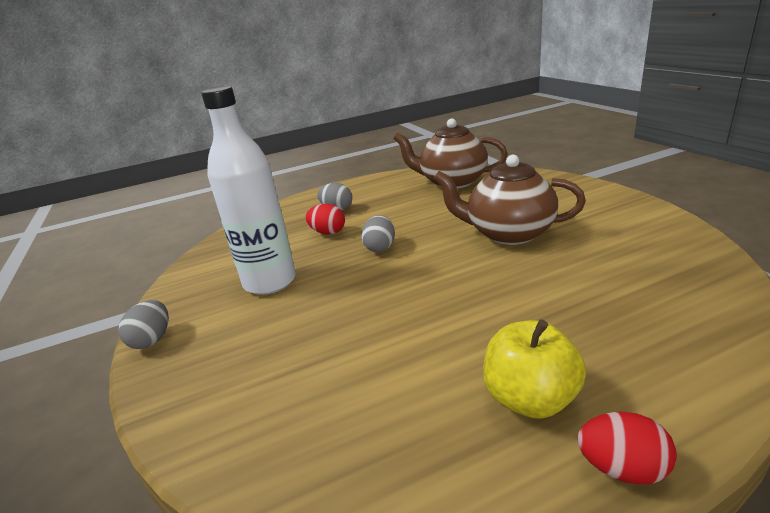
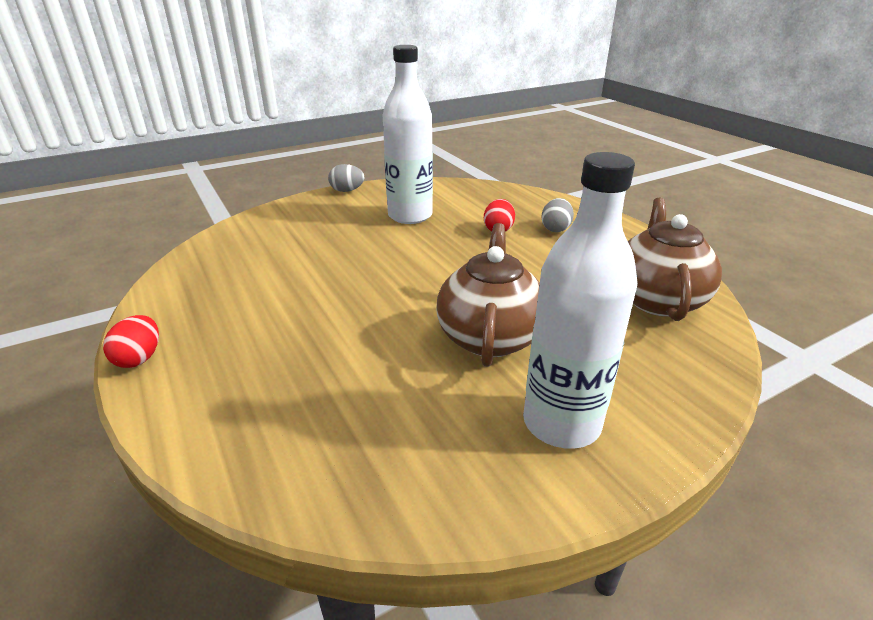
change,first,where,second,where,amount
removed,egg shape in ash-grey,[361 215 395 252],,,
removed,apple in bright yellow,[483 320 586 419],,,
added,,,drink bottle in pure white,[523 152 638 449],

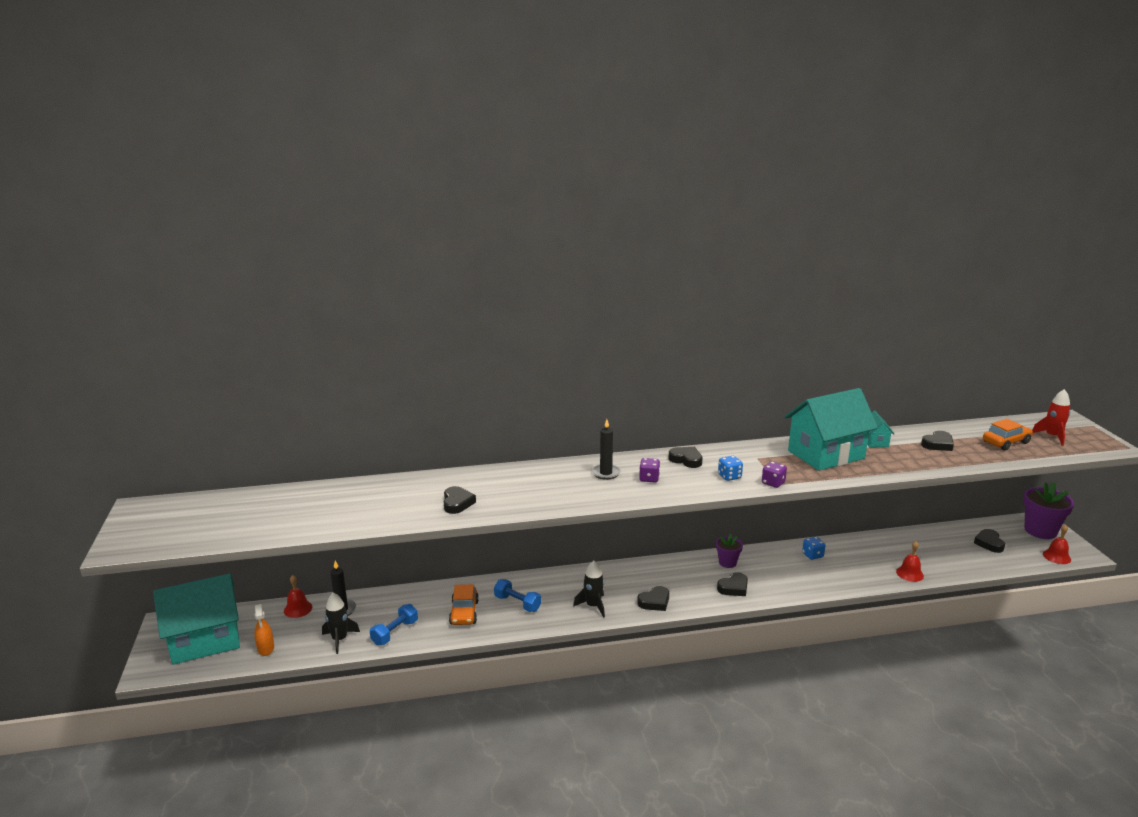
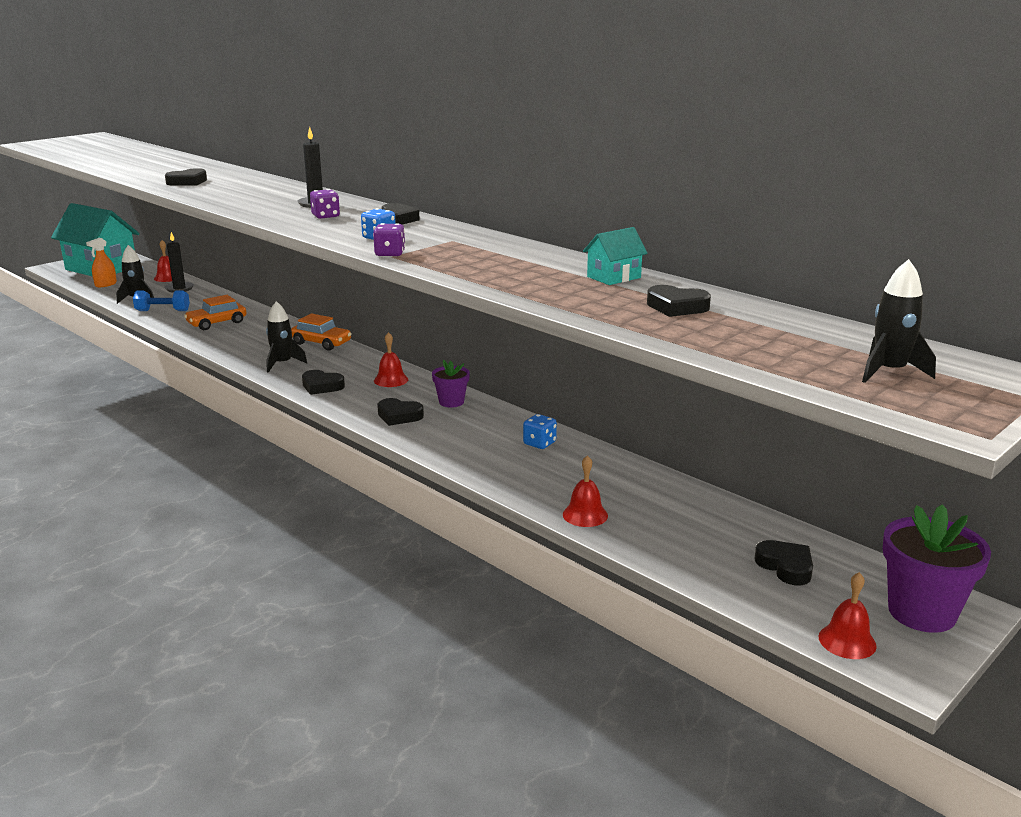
change,first,where,second,where,amount
removed,hand weight in royal blue,[494 579 541 612],,,
removed,house in teal,[784 388 878 471],,,
added,,,hand bell in scarlet,[374 332 408 387],
moved,automobile in orange,[983 419 1033 451],,[291 313 351 351],
recoloured,spaceship in scarlet,[1032 389 1070 446],spaceship in jet-black,[862 259 936 383],
turned,love heart in jet-black,[974 529 1005 553],,[754 540 813 585],90 degrees clockwise

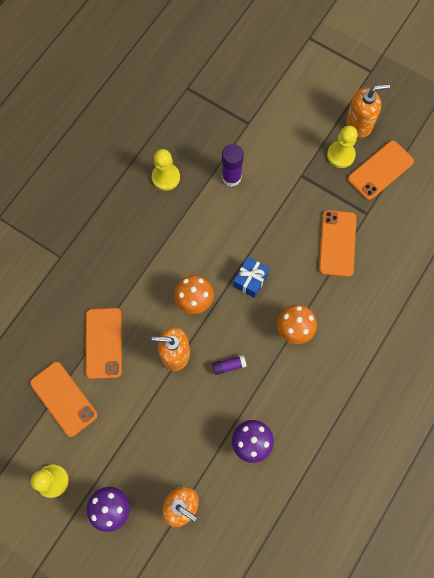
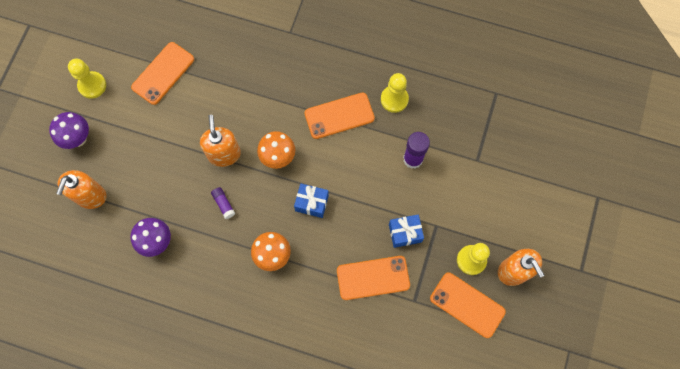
change,first,where,second,where,amount
added,,,wrapped gift in royal blue,[389 214 424 248],
moved,smartphone in orange,[85 308 122 379],,[304 93 375 139],

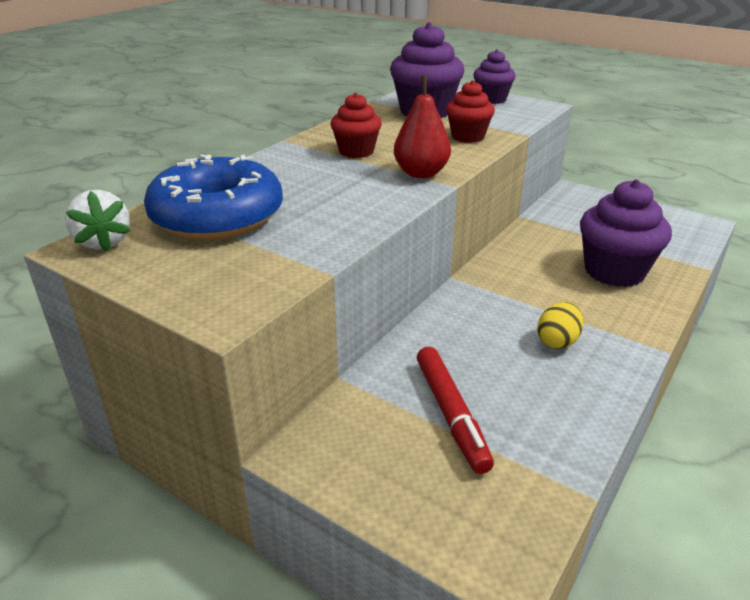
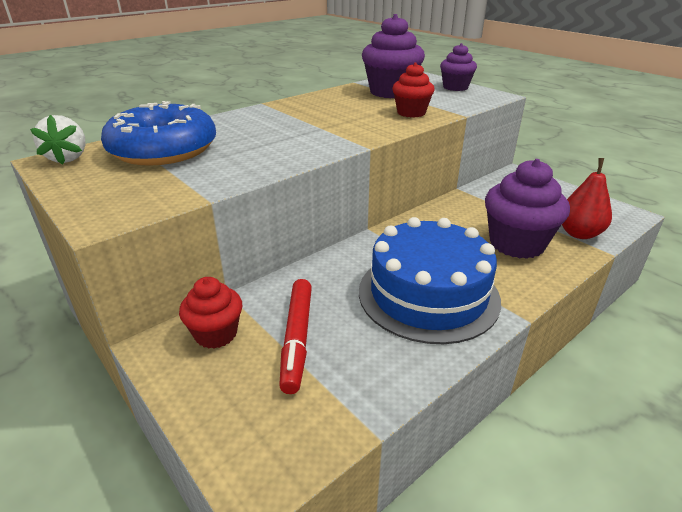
change,first,where,second,where,amount
moved,fairy cake in scarlet,[331 93 382 158],,[179 277 242 349],
moved,toy pear in scarlet,[394 75 451 178],,[562 158 612 239],
replaced,egg shape in bright yellow,[537 302 584 349],gateau in royal blue,[359 217 501 344],

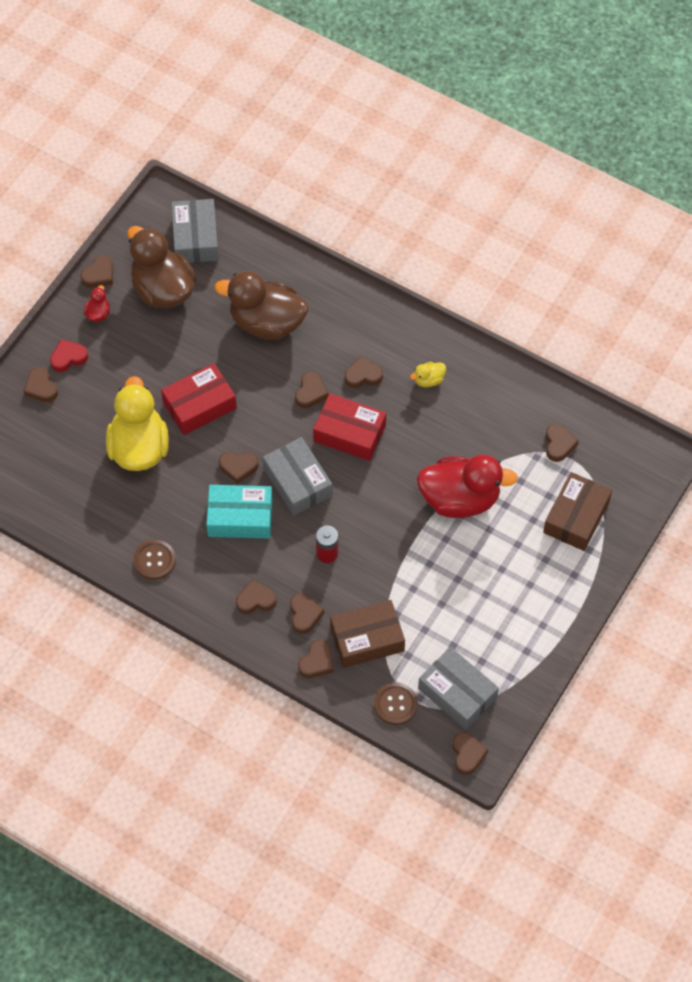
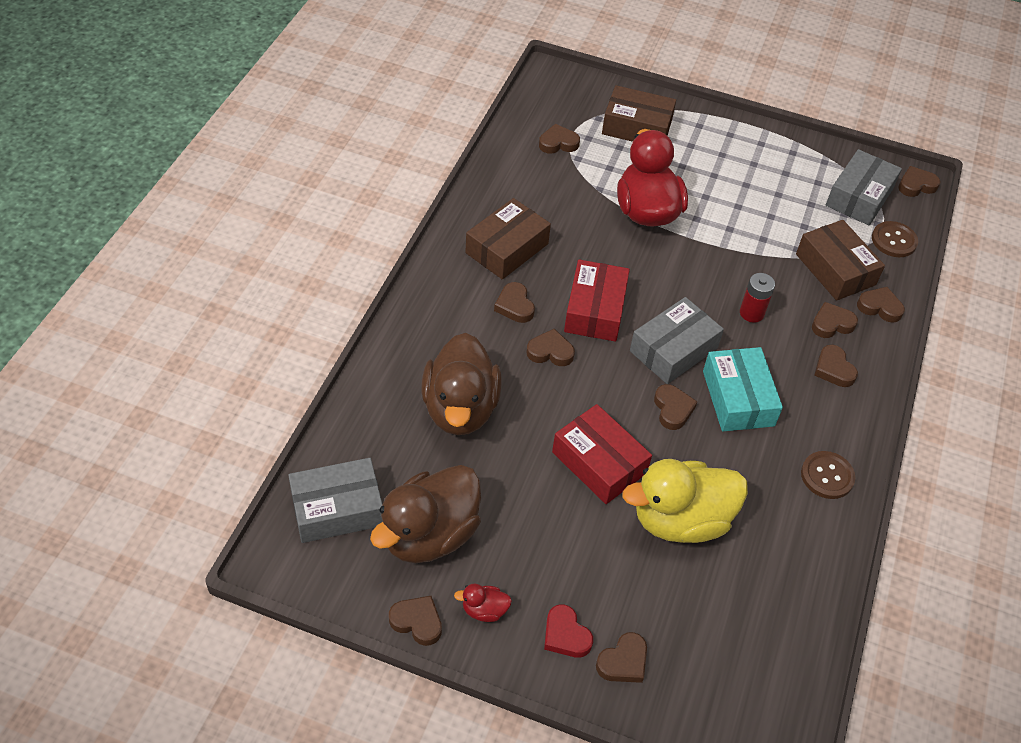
change,first,where,second,where,amount
replaced,duck in bright yellow,[410 362 446 387],box in dark brown,[465 198 551 280],

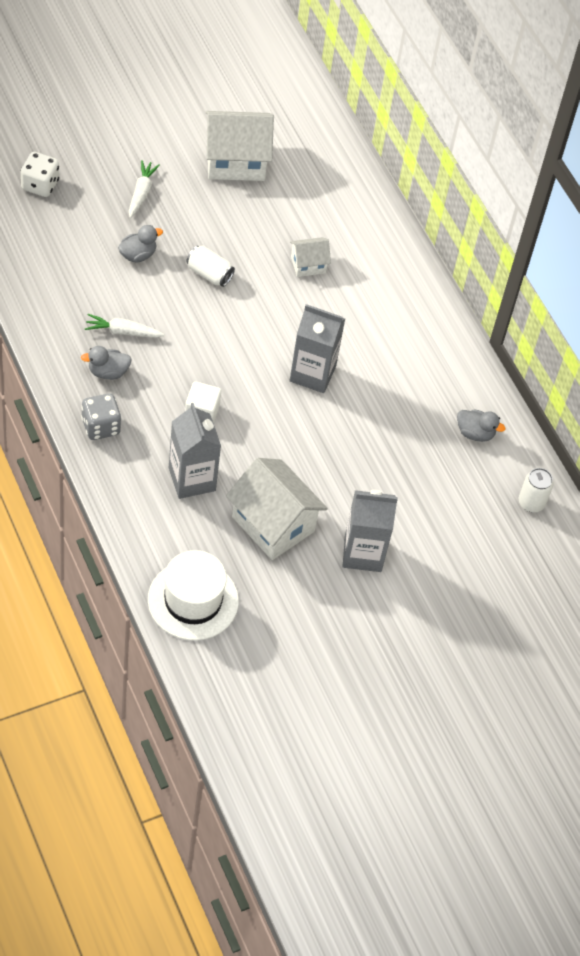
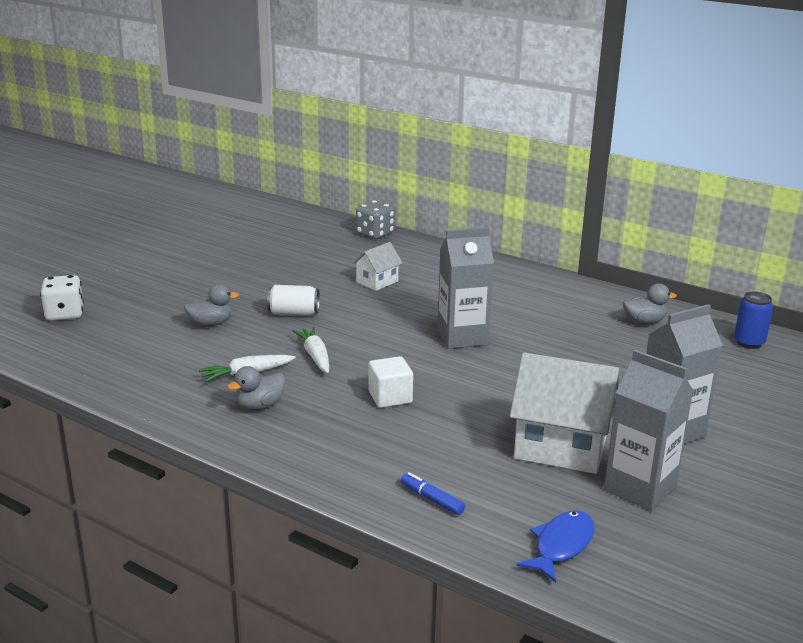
change,first,where,second,where,amount
removed,house in pure white,[205 111 274 181],,,
added,,,marker in royal blue,[401 472 465 515],
moved,dice in ash-grey,[81 393 121 440],,[356 200 394 239],
moved,carrot in pure white,[129 160 160 218],,[292 327 329 373],
moved,juice carton in ash-grey,[169 403 221 499],,[604 350 693 511],
replaced,tall hat in pure white,[148 550 239 641],toy fish in royal blue,[516 510 595 583],
recoloured,can in pure white,[519 468 554 512],can in royal blue,[734 292 773 349],
turned,duck in ash-grey,[118 225 163 262],,[184 284 239 327],45 degrees clockwise

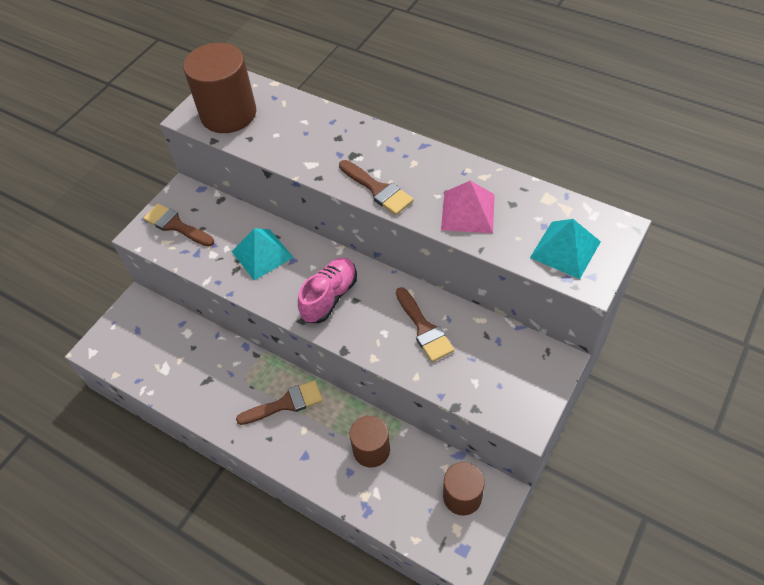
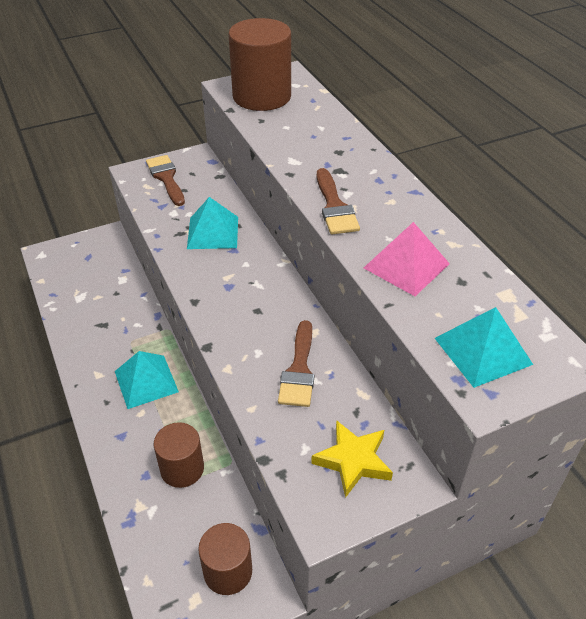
change,first,where,second,where,amount
removed,lace-up shoe in rosy,[298 257 357 323],,,
added,,,star in bright yellow,[311 420 393 498],
replaced,paint brush in dark brown,[236 380 323 425],pyramid in teal,[115 351 179 409],

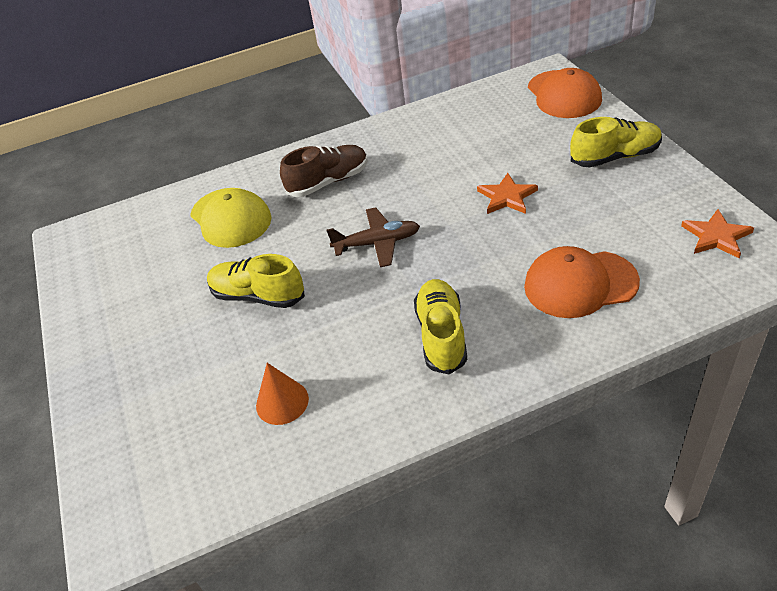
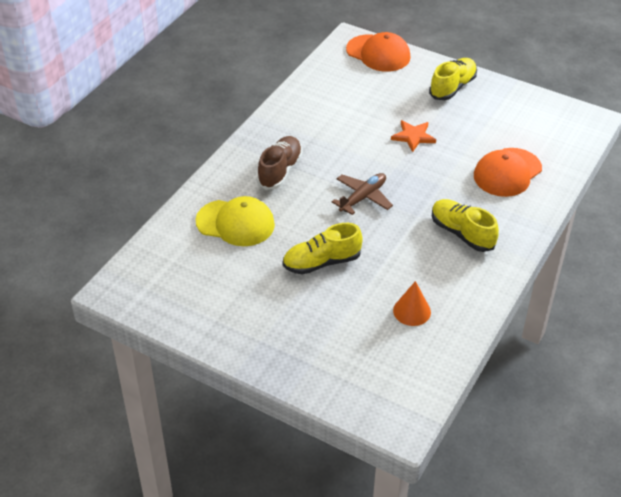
change,first,where,second,where,amount
removed,star in orange,[681 209 754 259],,,

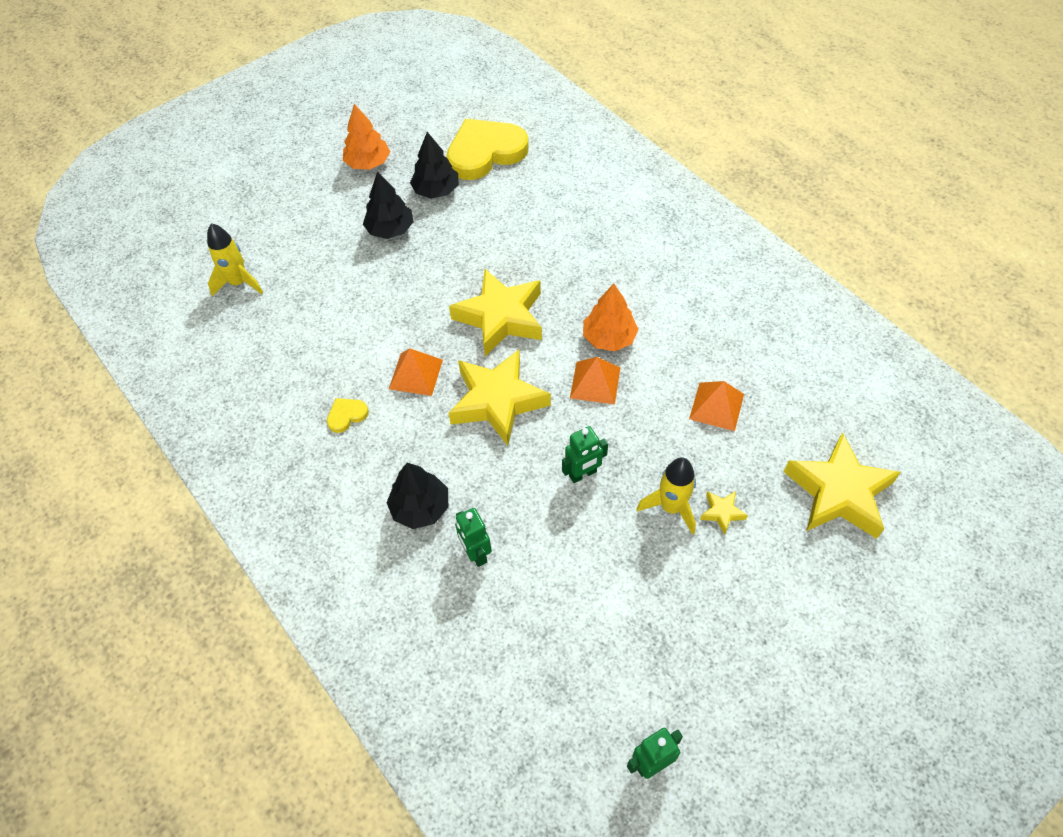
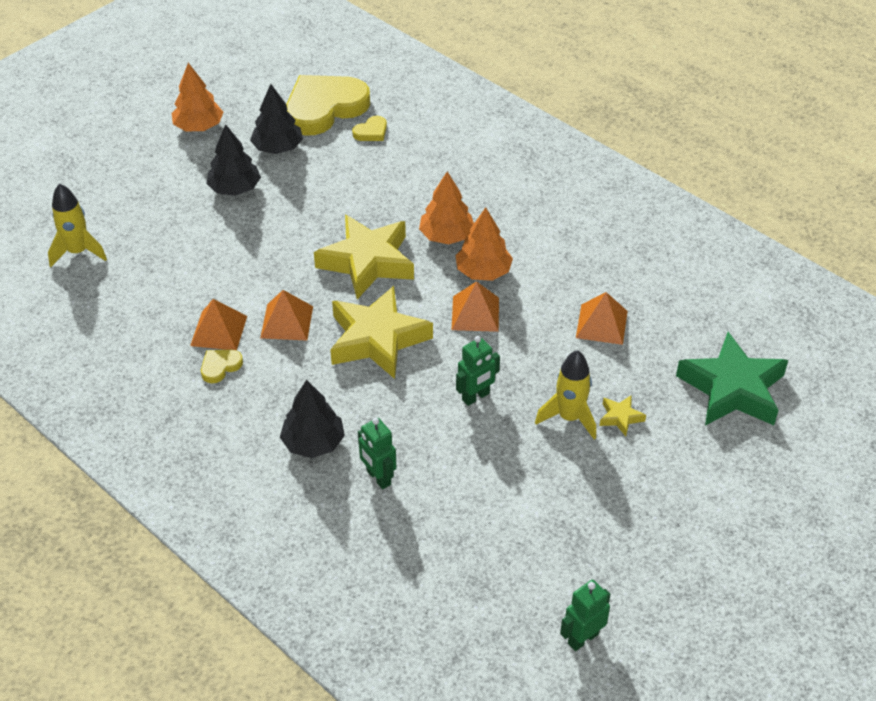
change,first,where,second,where,amount
added,,,pyramid in orange,[190 299 247 350],
added,,,love heart in bright yellow,[352 116 387 141],
added,,,tree in orange,[419 171 474 244],
recoloured,star in bright yellow,[784 432 901 539],star in emerald,[676 332 788 426],

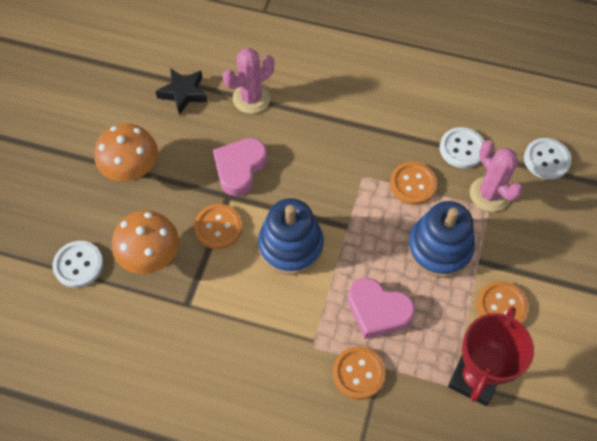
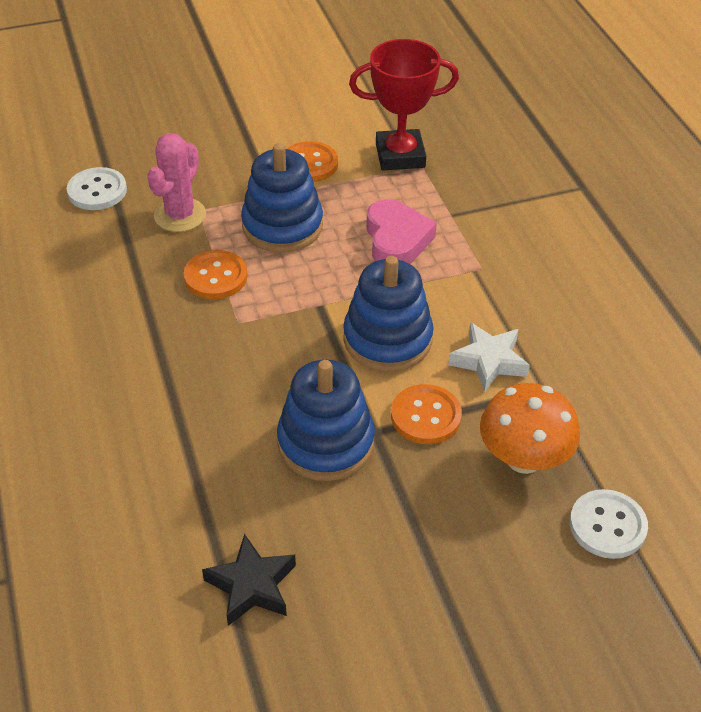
change,first,where,second,where,amount
removed,mushroom in orange,[95 124 158 181],,,
removed,cactus in rosy,[222 48 275 114],,,
removed,sewing button in orange,[333 346 385 400],,,
removed,sewing button in pure white,[440 127 484 168],,,
added,,,star in pure white,[448 322 530 393],
replaced,love heart in rosy,[213 138 267 196],ring stacker in royal blue,[277 360 375 481],

